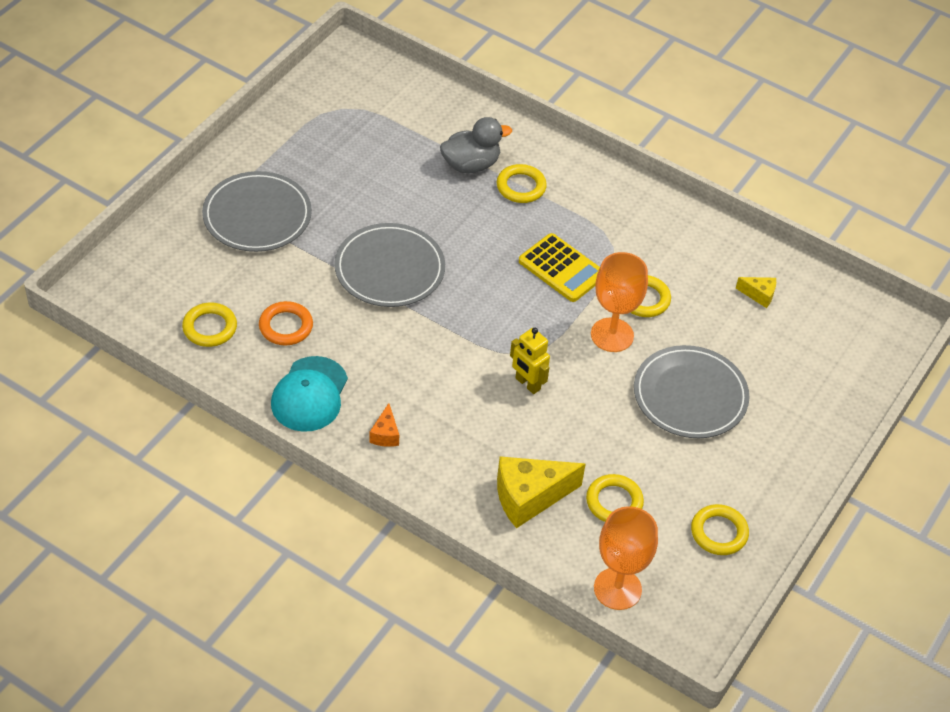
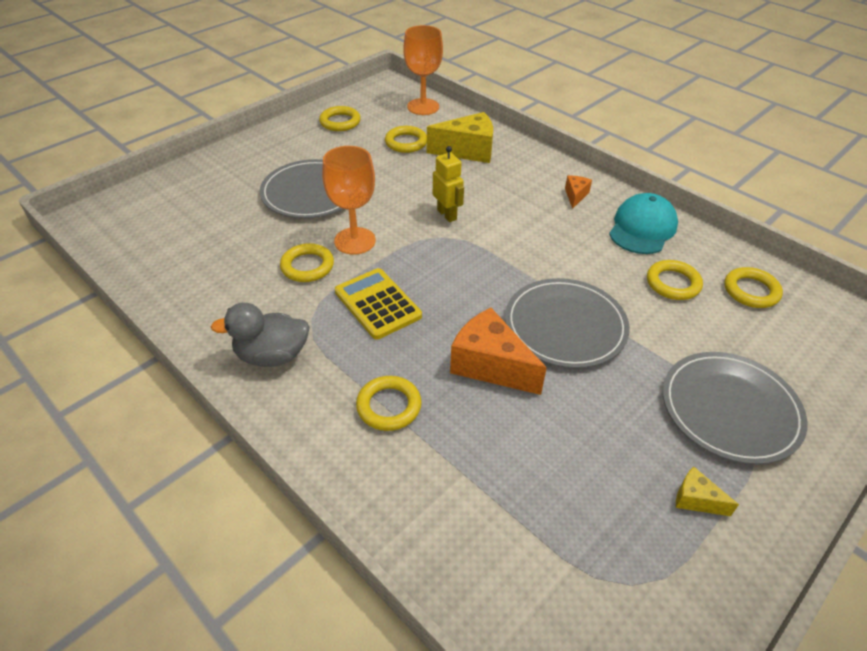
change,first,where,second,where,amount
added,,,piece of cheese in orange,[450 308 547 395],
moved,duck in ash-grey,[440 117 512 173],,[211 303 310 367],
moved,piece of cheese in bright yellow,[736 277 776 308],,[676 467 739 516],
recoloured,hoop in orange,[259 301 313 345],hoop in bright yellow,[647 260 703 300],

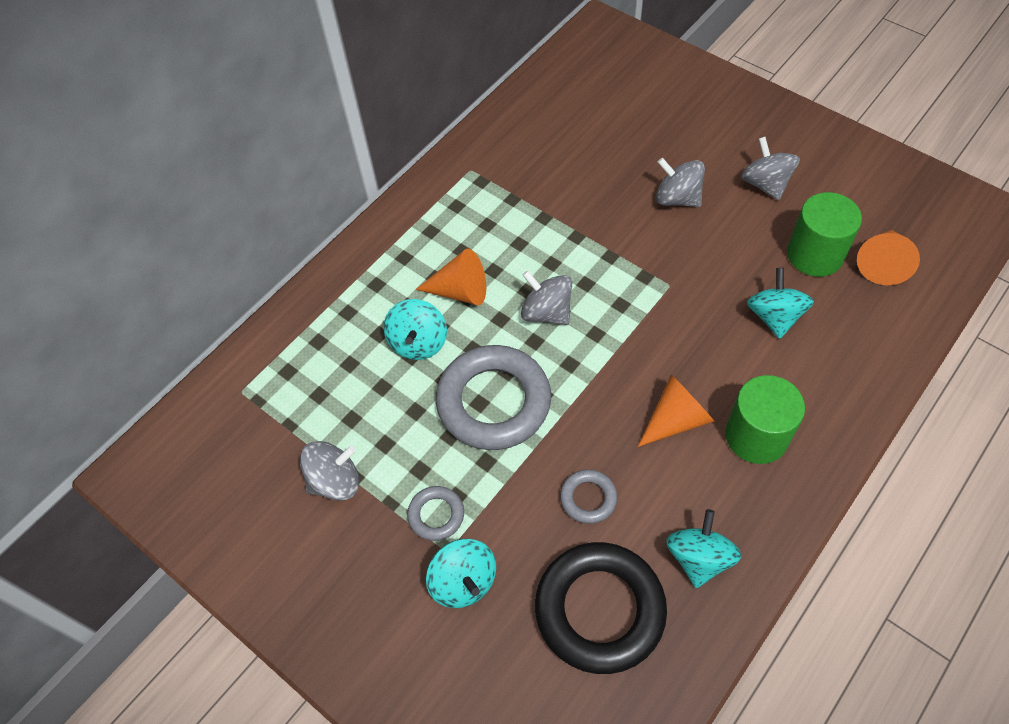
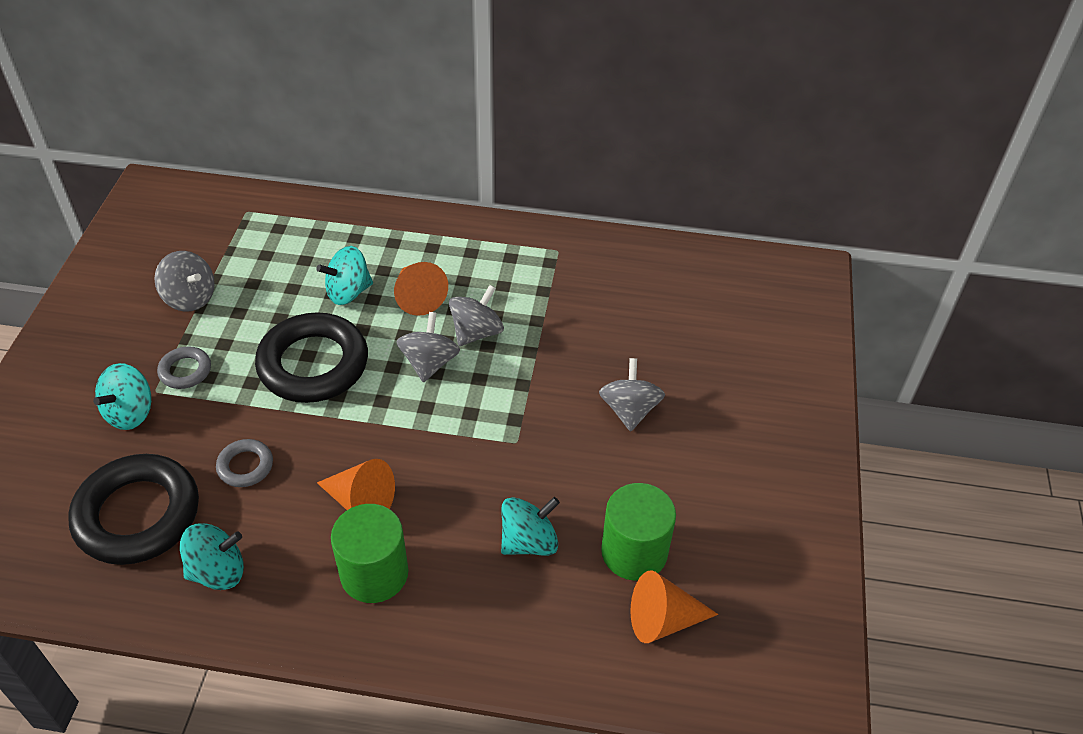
change,first,where,second,where,amount
moved,spinning top in ash-grey,[741 137 800 200],,[449 285 504 346],
recoloured,hoop in ash-grey,[436 345 551 450],hoop in jet-black,[255 312 368 403],

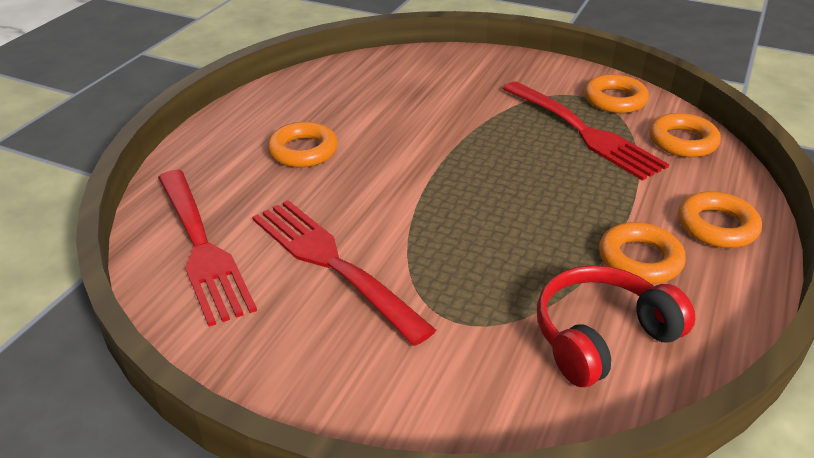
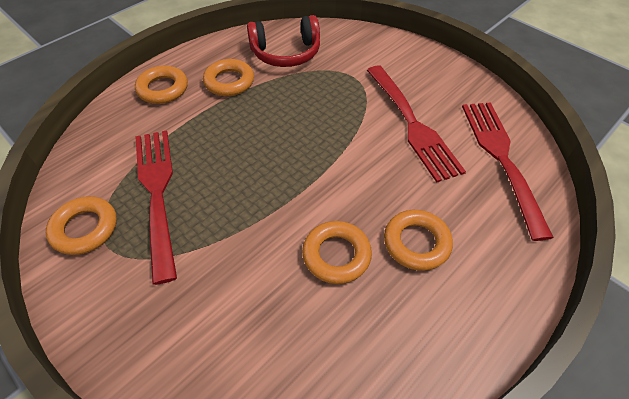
change,first,where,second,where,amount
moved,hoop in orange,[649 113 721 157],,[302 221 372 284],

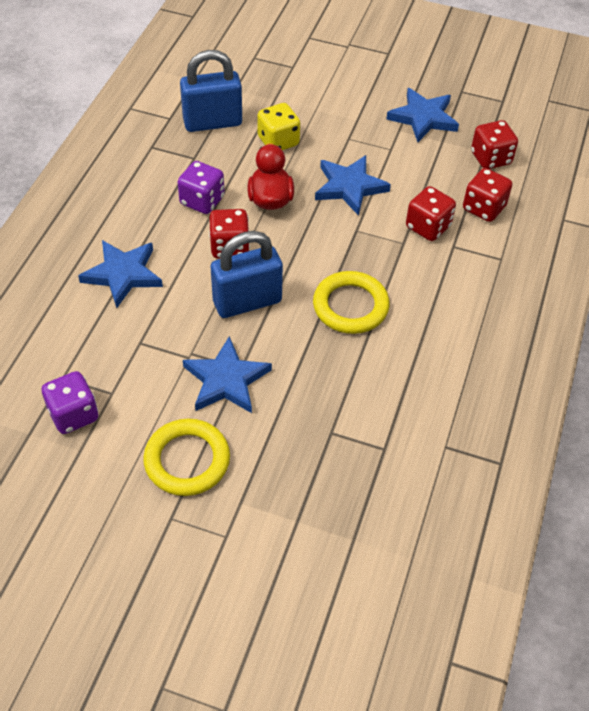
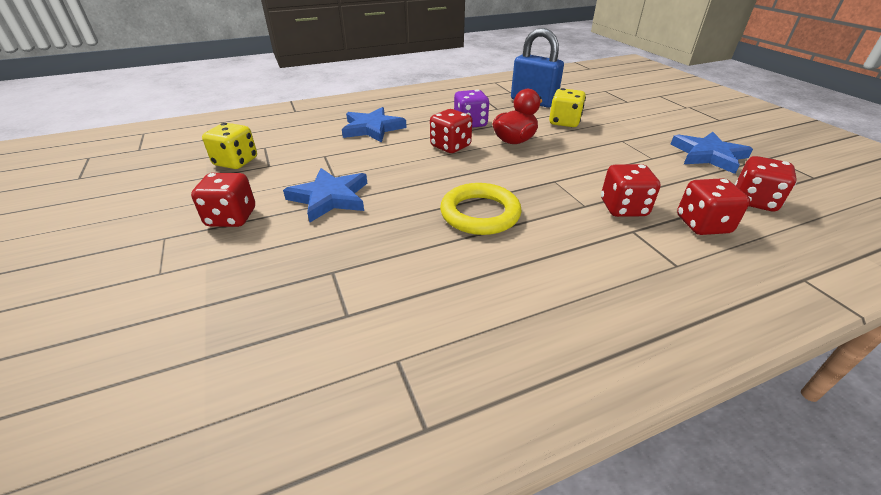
change,first,where,second,where,amount
removed,small lock in royal blue,[211 231 283 318],,,
removed,star in royal blue,[315 155 391 216],,,
replaced,hoop in bright yellow,[143 419 230 496],dice in scarlet,[191 173 255 227],
recoloured,dice in royal purple,[42 371 98 434],dice in bright yellow,[202 123 257 169],

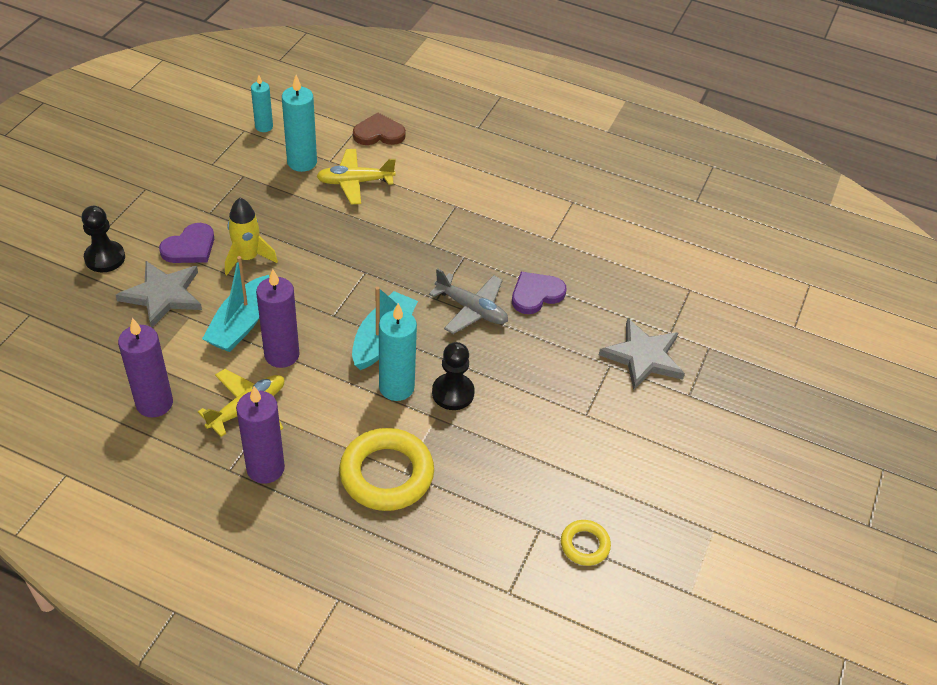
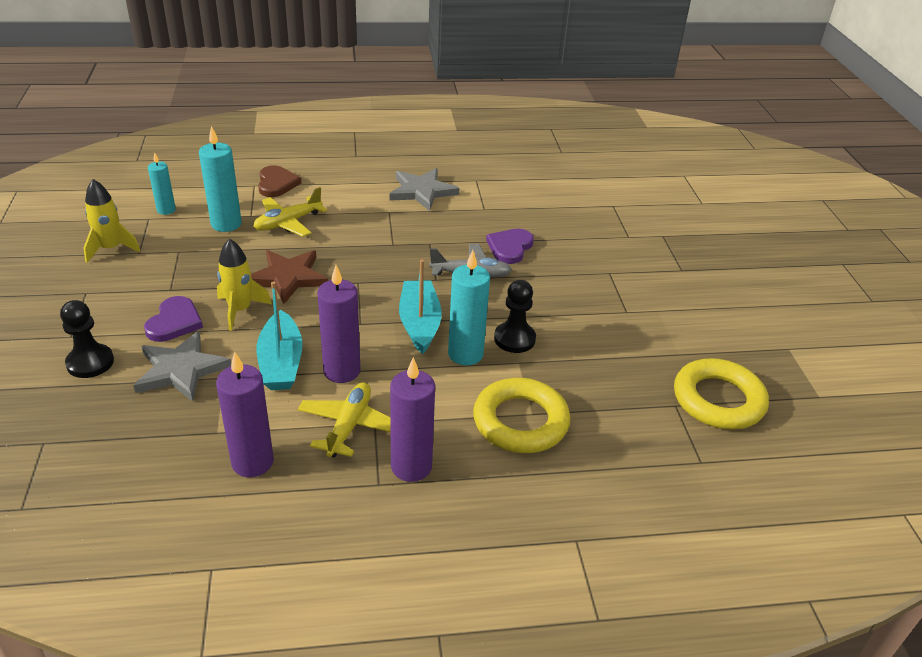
change,first,where,second,where,amount
added,,,spaceship in bright yellow,[84 179 140 263],
added,,,star in dark brown,[251 250 328 304],
moved,star in ash-grey,[599 318 685 391],,[389 168 459 211],
turned,love heart in dark brown,[353 112 406 145],,[258 165 301 197],120 degrees clockwise
resized,hoop in bright yellow,[561 520 611 566],,[674 358 769 430],x1.94

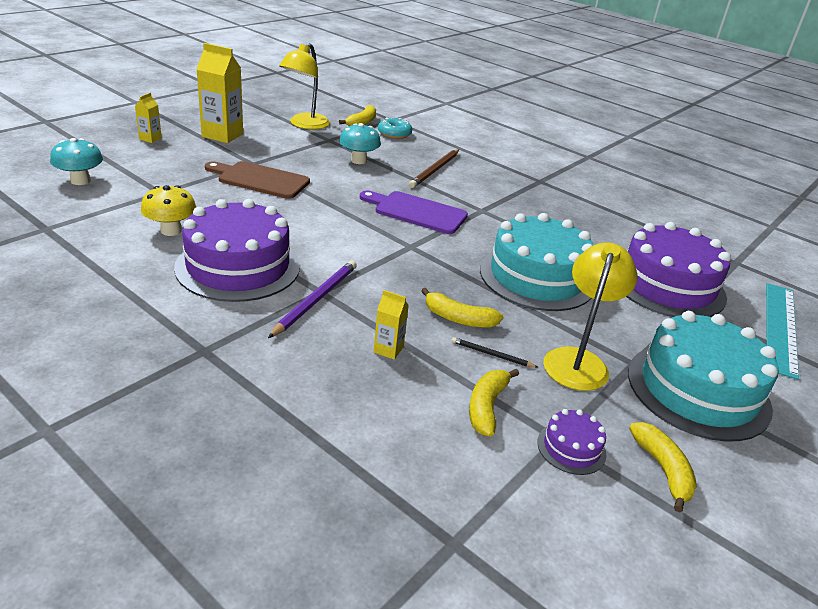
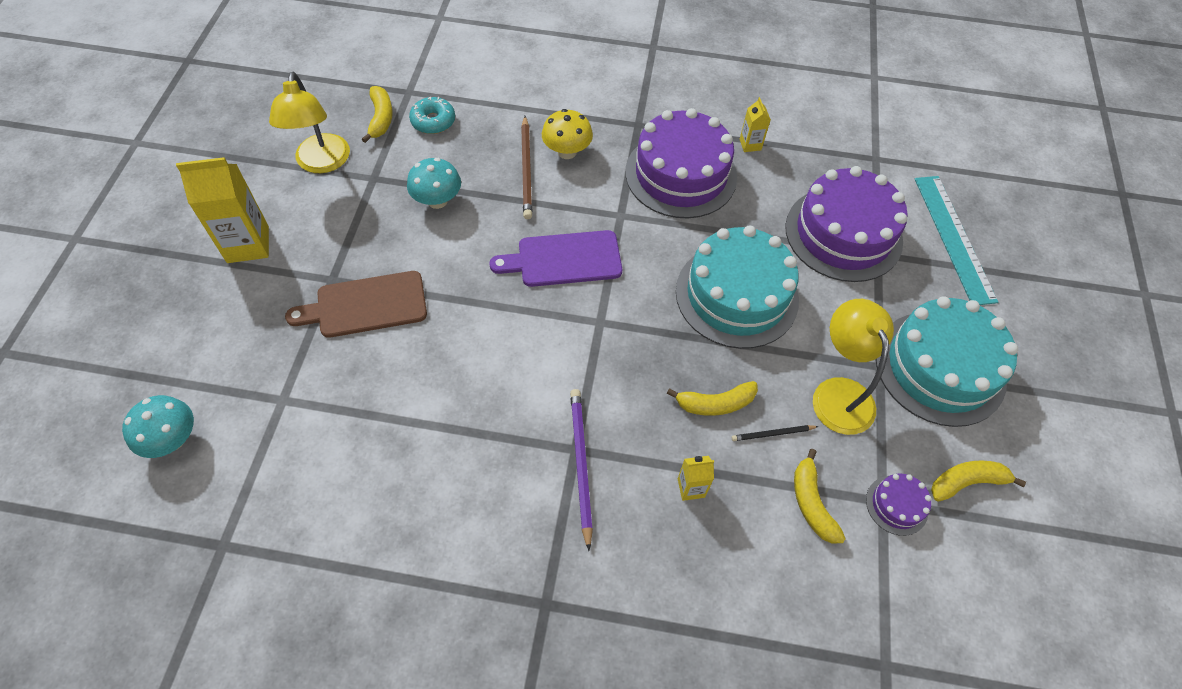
change,first,where,second,where,amount
moved,juice carton in bright yellow,[135 93 162 143],,[740 97 771 152],
moved,mushroom in bright yellow,[141 185 196 236],,[542 109 593 159],
moved,gateau in royal purple,[174 199 300 302],,[626 108 737 218],
turned,banana fruit in bright yellow,[629 422 697 513],,[931 461 1026 501],60 degrees counterclockwise

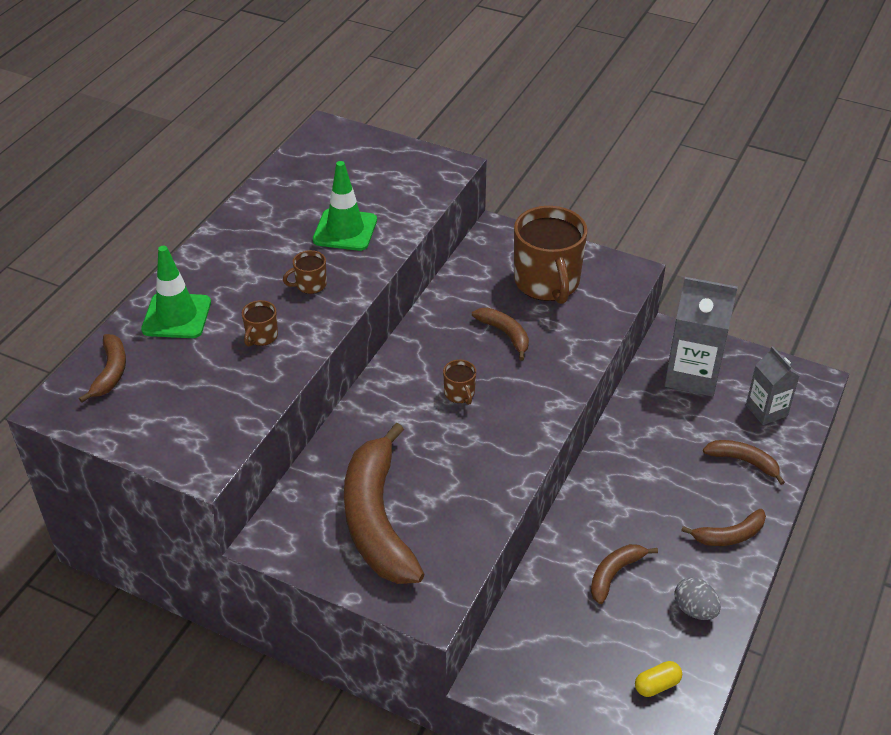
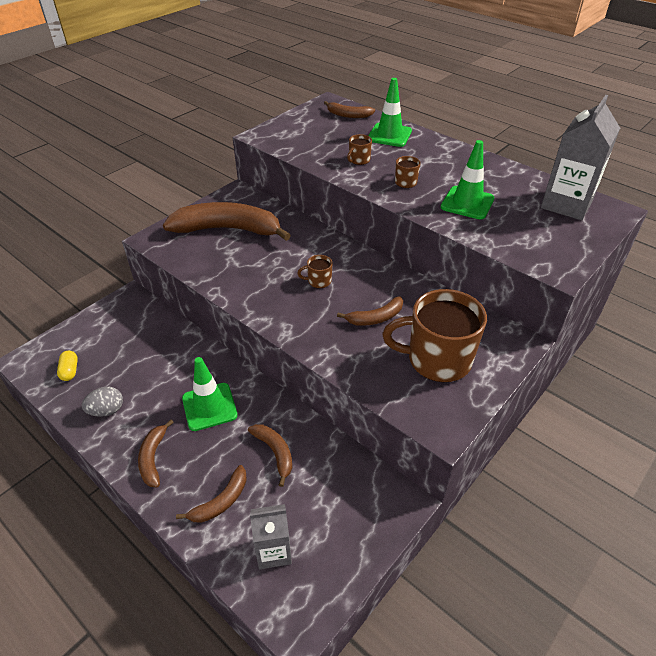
change,first,where,second,where,amount
added,,,safety cone in emerald,[182 357 238 431],
moved,banana fruit in dark brown,[591 544 658 604],,[248 424 292 487],
moved,juice carton in ash-grey,[664 277 738 397],,[541 95 620 220],
turned,tea mug in dark brown,[242 300 278 347],,[347 134 372 165],90 degrees counterclockwise

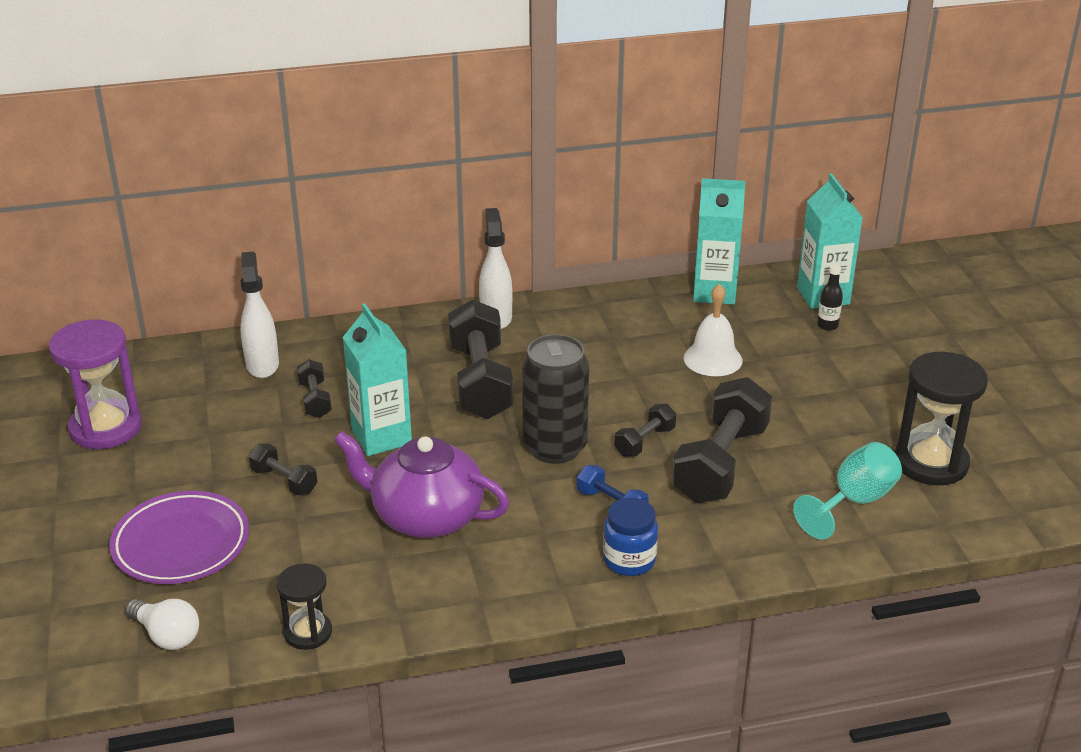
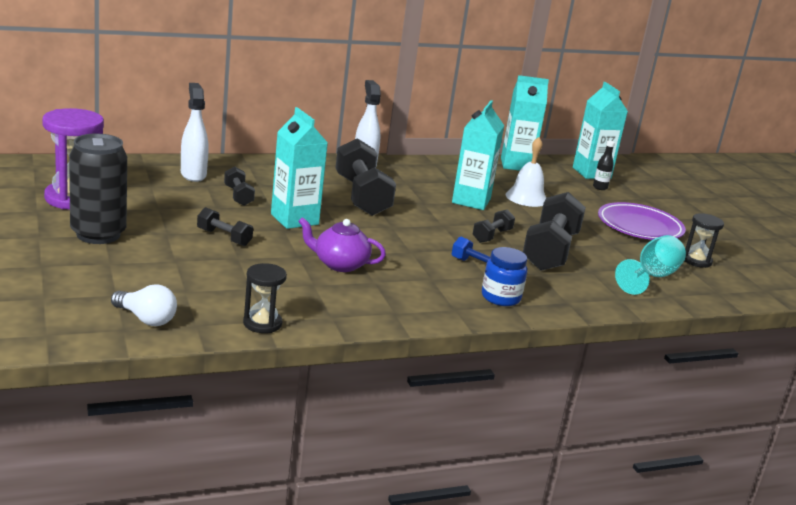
change,first,where,second,where,amount
added,,,juice carton in teal,[452 100 504 210],
moved,plate in royal purple,[109 491 249 584],,[598 202 686 240],
moved,can in jet-black,[522 334 589 464],,[69 133 127 244],
resized,tea pot in royal purple,[334 431 509 538],,[298 217 386 272],x0.64
resized,sandglass in jet-black,[895 352 988 485],,[684 213 724 268],x0.57

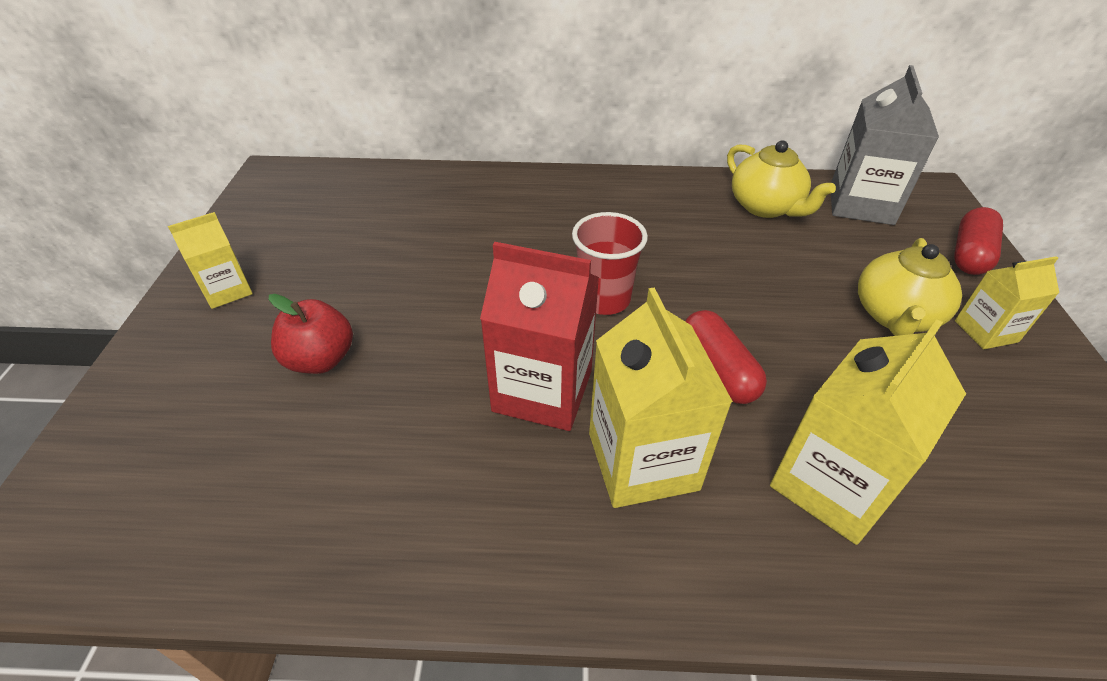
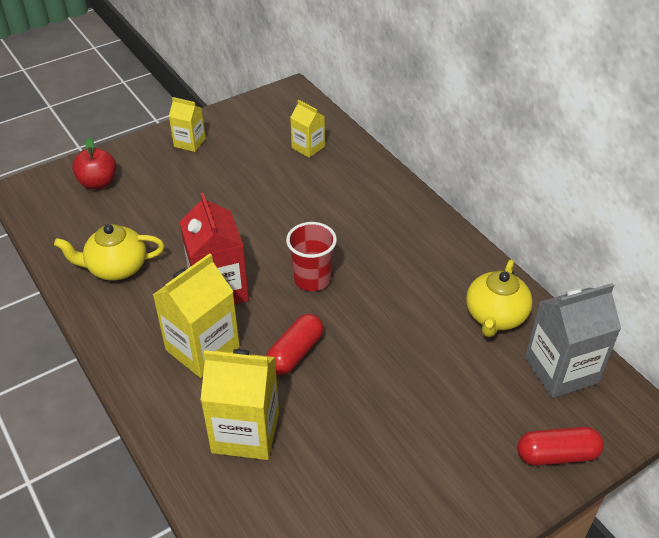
change,first,where,second,where,amount
moved,apple in scarlet,[269 294 353 374],,[72 137 116 189],
moved,tea pot in bright yellow,[858 238 962 336],,[54 224 165 281],
moved,juice carton in bright yellow,[955 256 1059 349],,[290 100 325 158],

